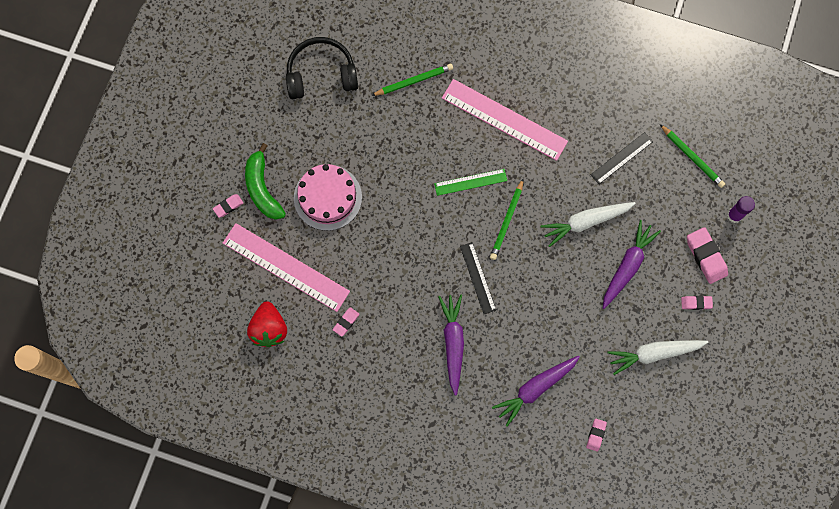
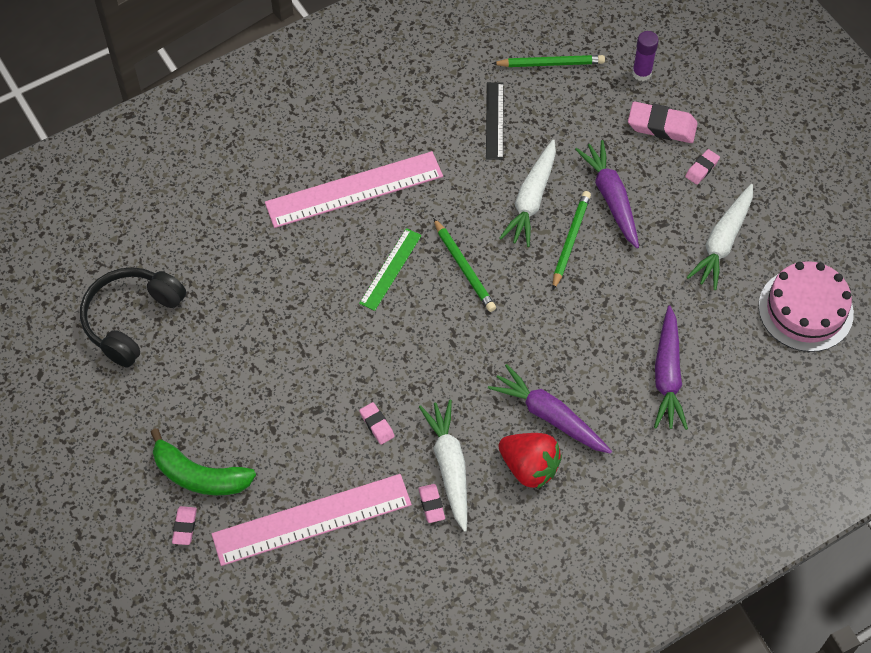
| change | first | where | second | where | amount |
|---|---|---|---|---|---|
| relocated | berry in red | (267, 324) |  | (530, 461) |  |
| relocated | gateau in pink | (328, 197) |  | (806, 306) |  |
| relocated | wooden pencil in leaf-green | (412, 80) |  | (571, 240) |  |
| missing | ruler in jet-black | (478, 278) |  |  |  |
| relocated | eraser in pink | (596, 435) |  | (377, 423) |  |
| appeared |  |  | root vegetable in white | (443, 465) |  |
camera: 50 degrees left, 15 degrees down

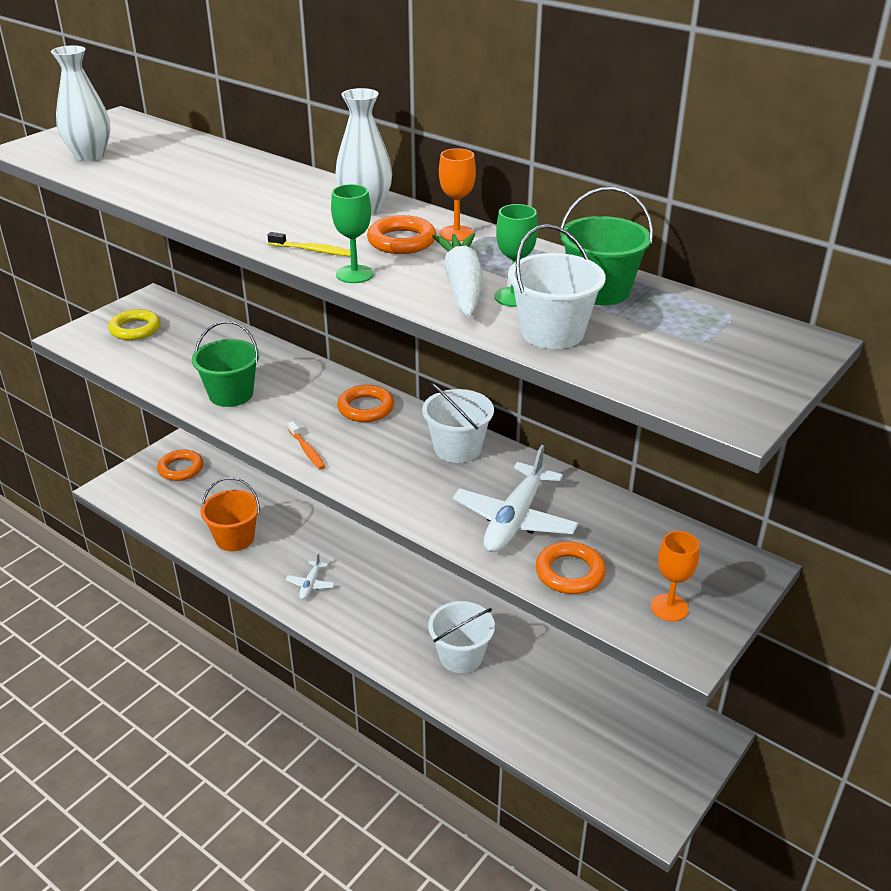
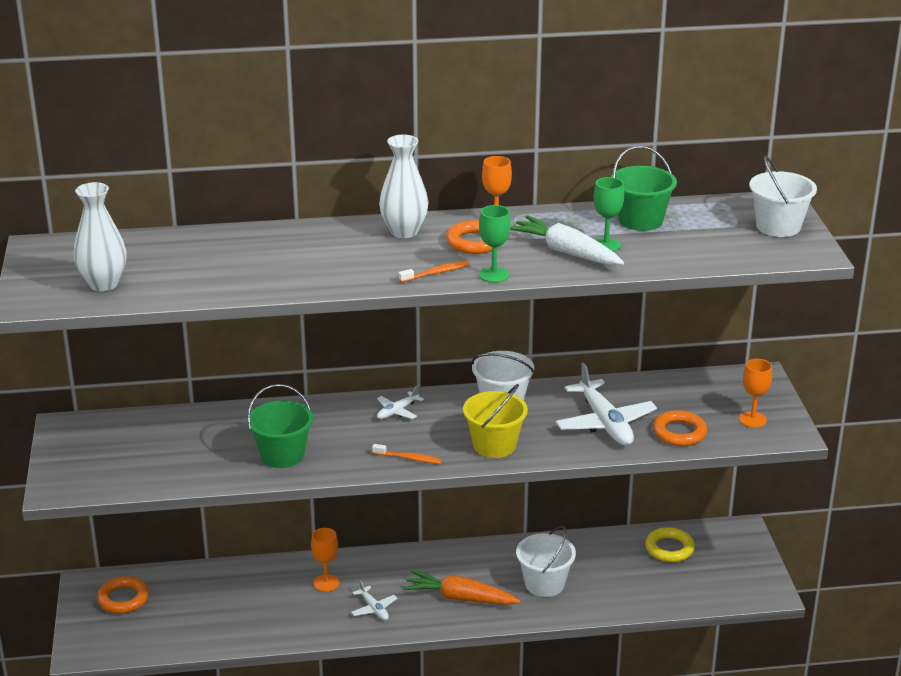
| change | first | where | second | where | amount |
|---|---|---|---|---|---|
| relocated | ring in bright yellow | (134, 324) |  | (670, 544) |  |
| missing | sand bucket in orange-coloured | (230, 514) |  |  |  |
| colour | toothbrush in bright yellow | (309, 244) | toothbrush in orange-coloured | (434, 272) |  |
| exchanged | ring in orange-coloured | (365, 403) | plane in white | (400, 402) |  |
| relocated | sand bucket in white | (556, 286) |  | (783, 196) |  |
| appeared |  |  | goblet in orange-coloured | (325, 560) |  |
| appeared |  |  | root vegetable in orange-coloured | (462, 587) |  |
| appeared |  |  | sand bucket in bright yellow | (495, 421) |  |
camera: 45 degrees left, 5 degrees down

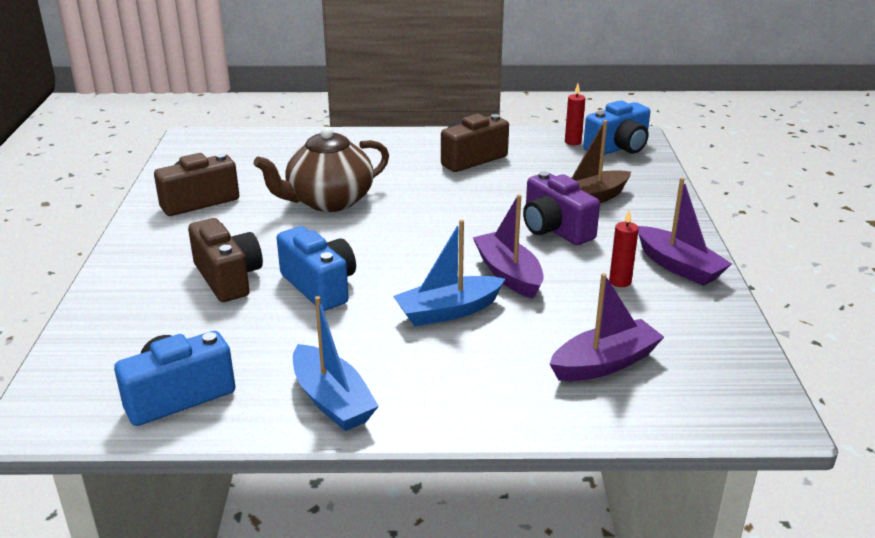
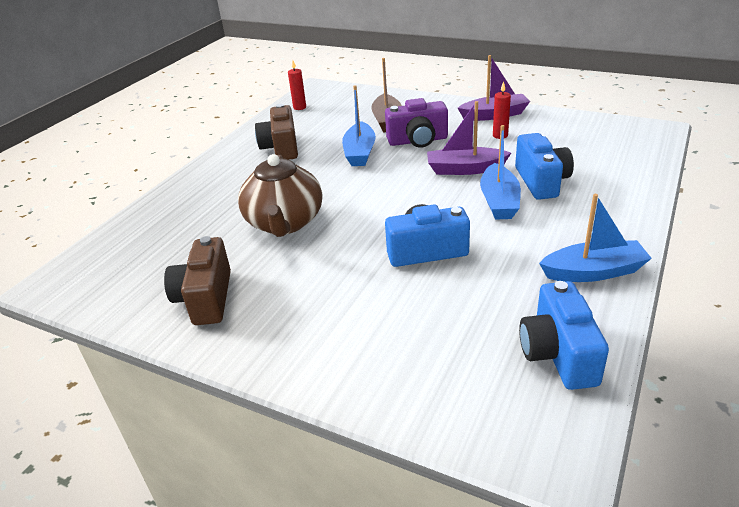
| change | first | where | second | where | amount |
|---|---|---|---|---|---|
| missing | photo camera in brown | (225, 260) |  |  |  |
| missing | sailboat in royal purple | (607, 327) |  |  |  |
| relocated | photo camera in blue | (616, 127) |  | (544, 166) |  |
| appeared |  |  | sailboat in blue | (359, 125) |  |
camera: 60 degrees left, 5 degrees up

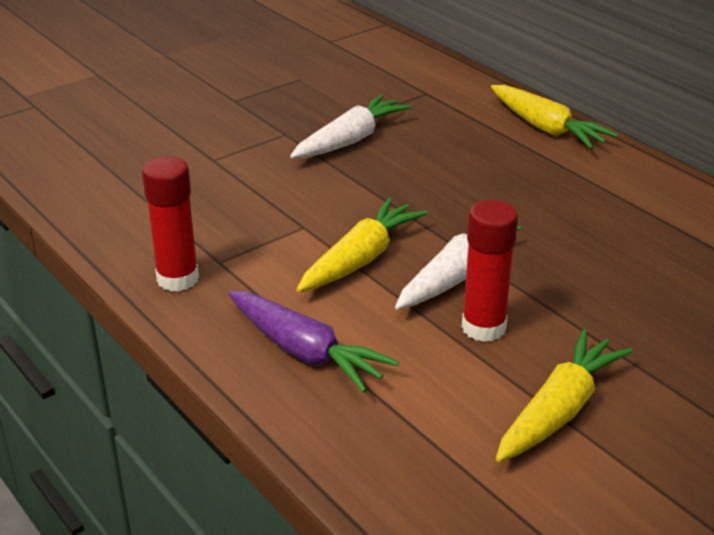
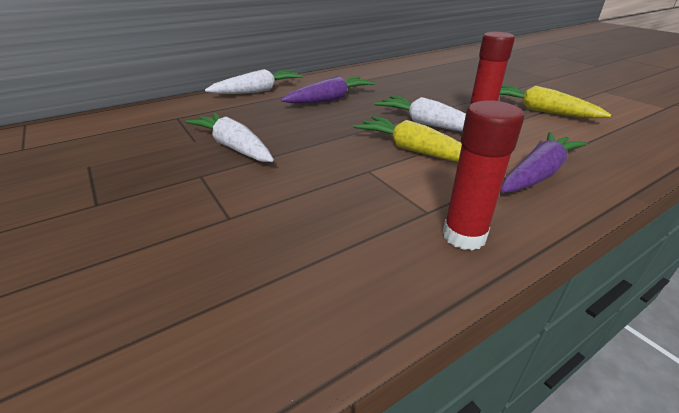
| change | first | where | second | where | amount |
|---|---|---|---|---|---|
| colour | root vegetable in bright yellow | (554, 117) | root vegetable in white | (254, 81) |  |
| appeared |  |  | root vegetable in royal purple | (328, 90) |  |
camera: 85 degrees left, 0 degrees up

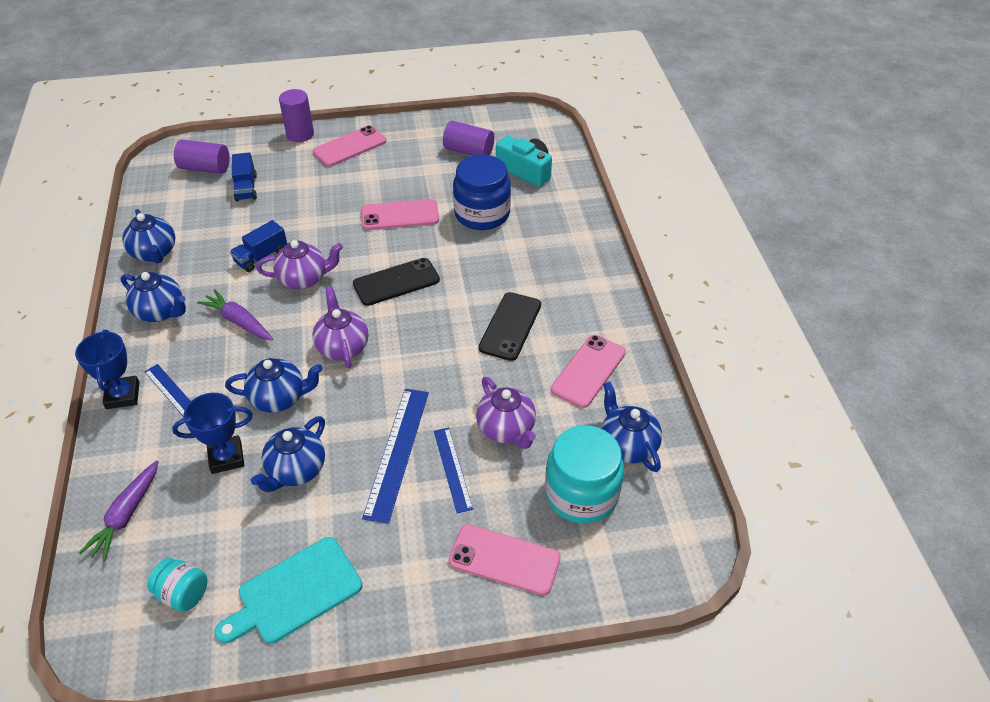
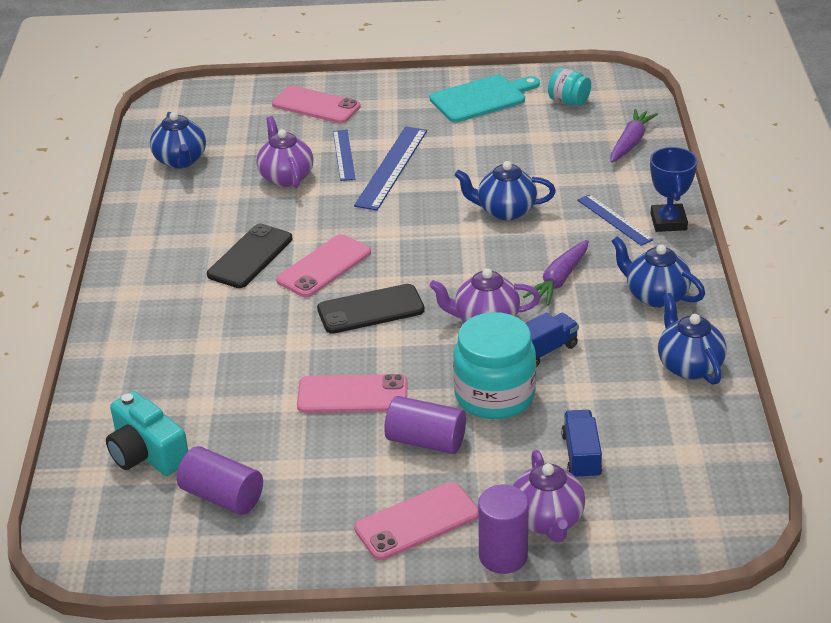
| change | first | where | second | where | amount |
|---|---|---|---|---|---|
| missing | trophy in blue | (212, 433) |  |  |  |
| relocated | solid cylinder in royal purple | (202, 156) |  | (425, 425) |  |
| spun | root vegetable in royal purple | (235, 314) |  | (556, 273) | 75 degrees clockwise |
| missing | tea pot in blue | (288, 454) |  |  |  |
| relocated | tea pot in royal purple | (340, 328) |  | (549, 496) |  |
| missing | jar in blue | (482, 192) |  |  |  |
| relocated | jar in aqua | (584, 474) |  | (494, 365) |  |
| relocated | smartphone in pink | (588, 371) |  | (323, 265) |  |
camera: 170 degrees left, 10 degrees down

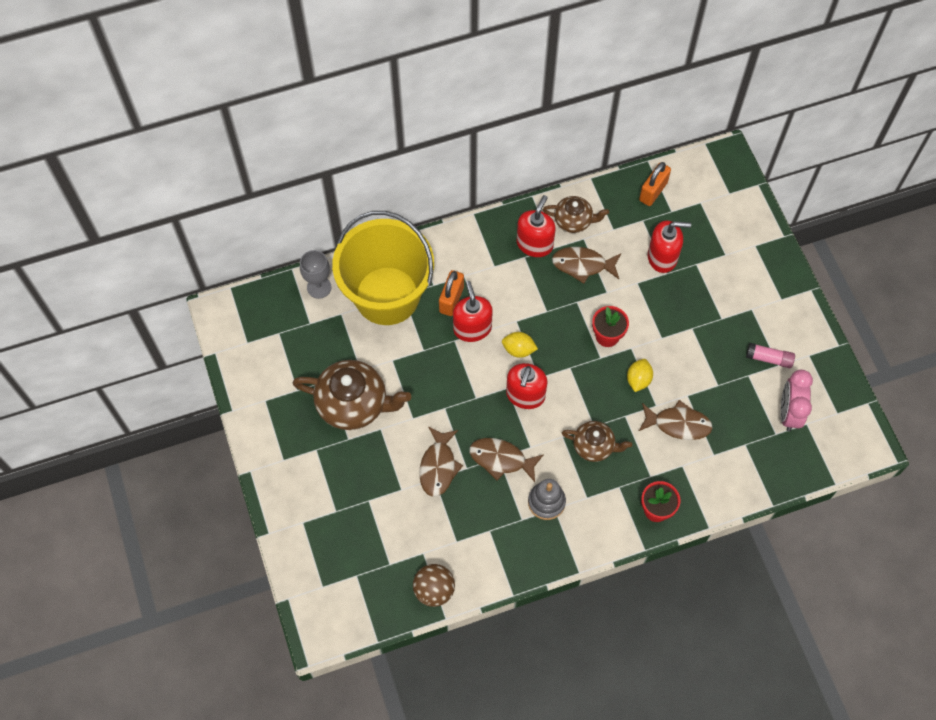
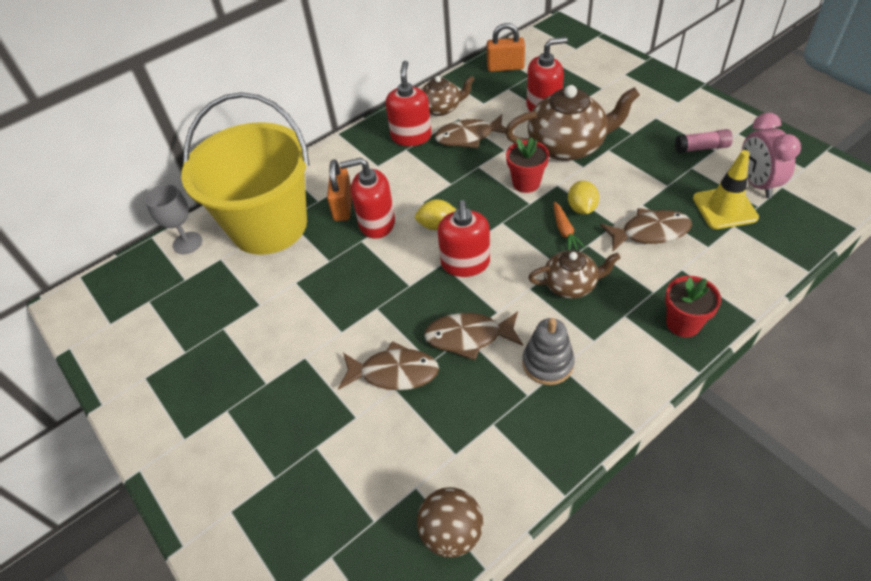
| change | first | where | second | where | amount |
|---|---|---|---|---|---|
| relocated | tea pot in brown | (352, 395) |  | (572, 123) |  |
| spun | fish in brown | (441, 461) |  | (388, 365) | 75 degrees counterclockwise |
| spun | soap pump in red | (473, 311) |  | (367, 198) | 60 degrees counterclockwise |
| spun | small lock in orange-coloured | (655, 184) |  | (506, 47) | 75 degrees clockwise |
| appeared |  |  | root vegetable in orange-coloured | (569, 226) |  |
| appeared |  |  | traffic cone in bright yellow | (726, 189) |  |
camera: 15 degrees left, 15 degrees down

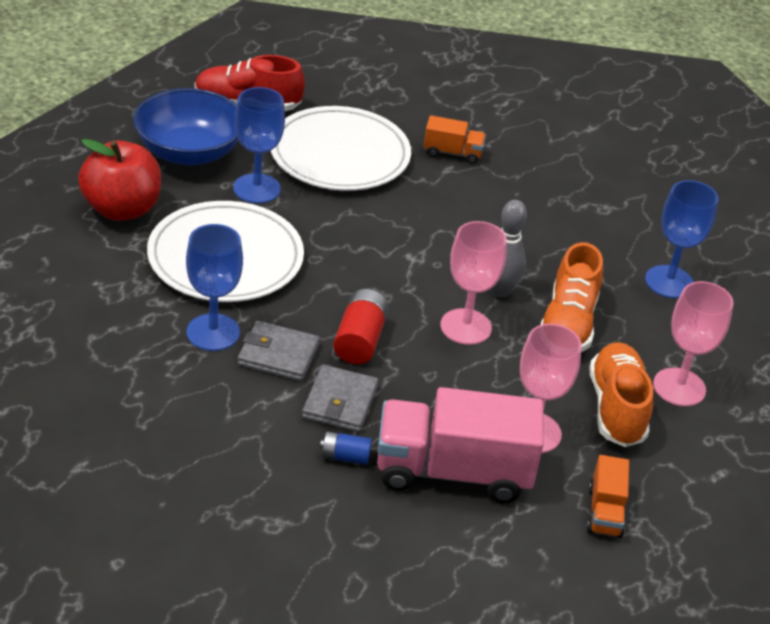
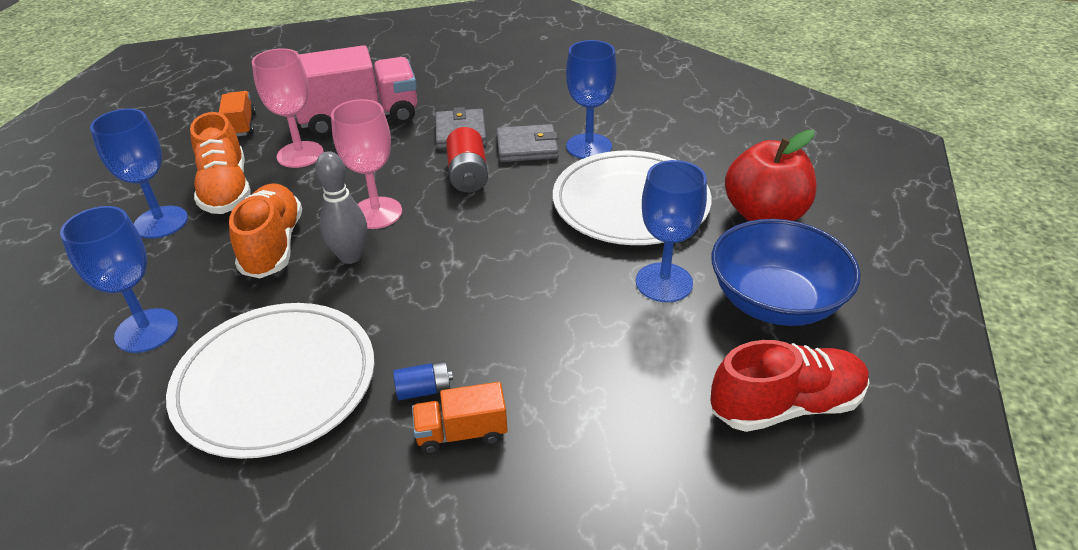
| change | first | where | second | where | amount |
|---|---|---|---|---|---|
| relocated | dinner plate in white | (341, 148) |  | (270, 381) |  |
| relocated | battery in blue | (346, 448) |  | (423, 380) |  |
| colour | goblet in pink | (693, 343) | goblet in blue | (139, 173) |  |
camera: 165 degrees right, 0 degrees up

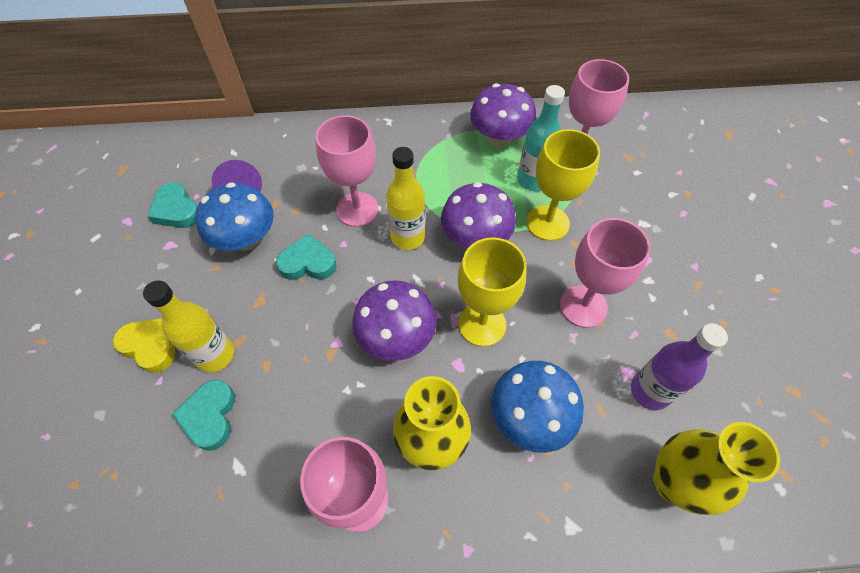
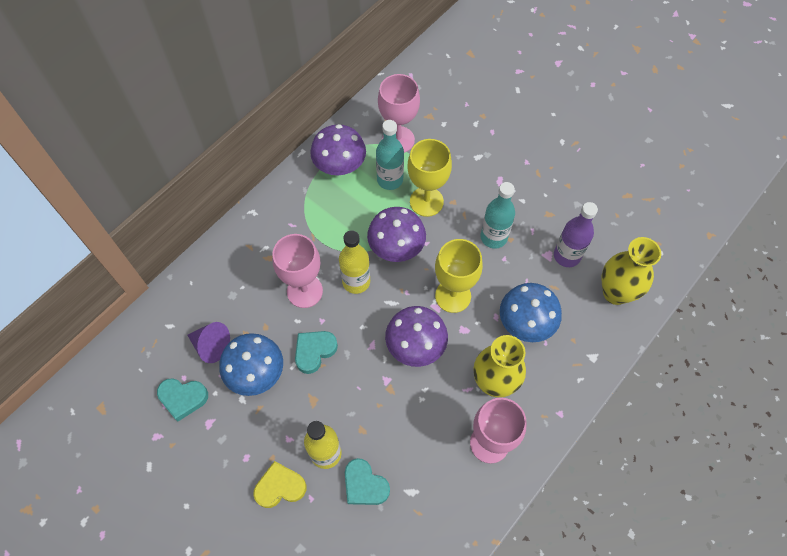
| change | first | where | second | where | amount |
|---|---|---|---|---|---|
| exchanged | goblet in pink | (605, 273) | flask in aqua | (497, 215) |  |
camera: 45 degrees left, 5 degrees up

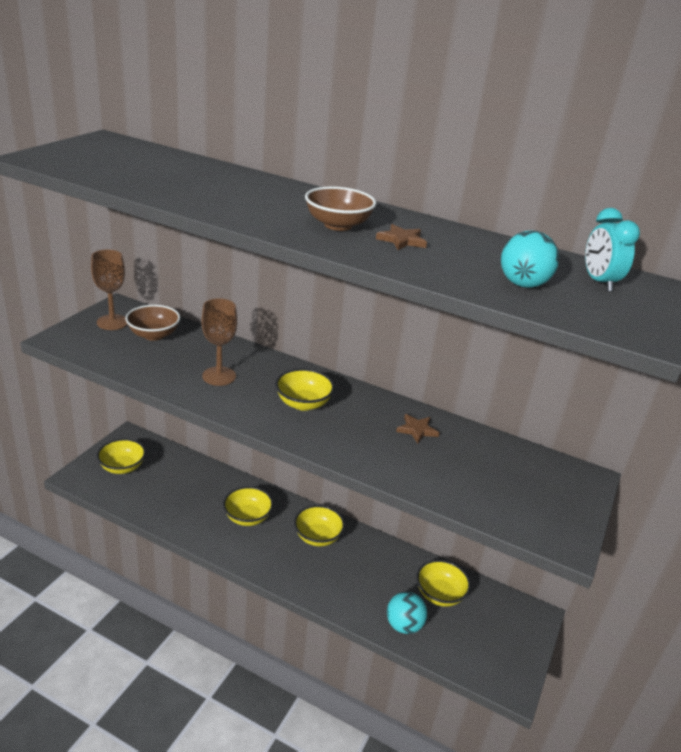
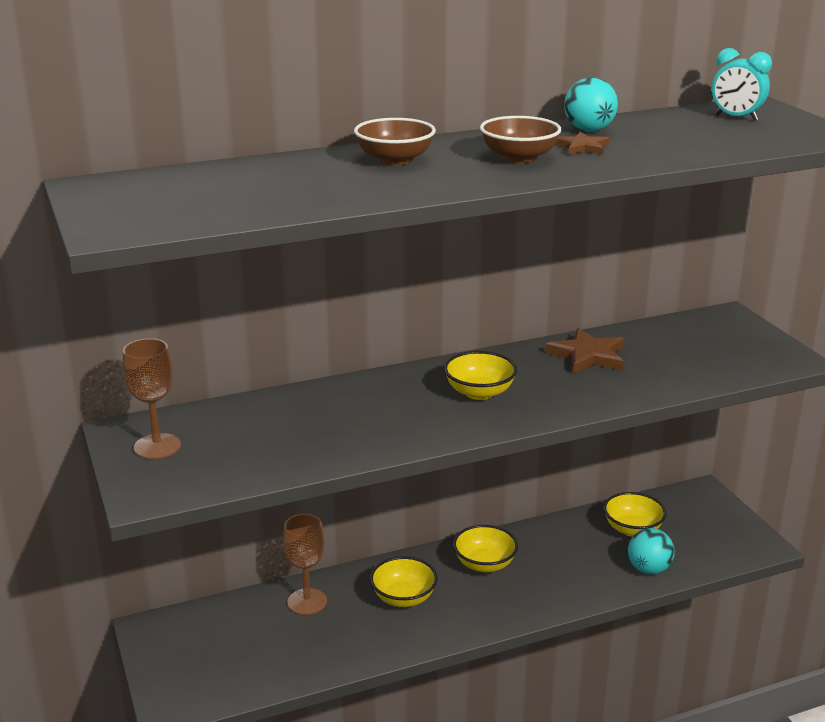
| change | first | where | second | where | amount |
|---|---|---|---|---|---|
| missing | deep dish in bright yellow | (121, 456) |  |  |  |
| relocated | deep dish in brown | (152, 323) |  | (395, 141) |  |
| relocated | goblet in brown | (219, 342) |  | (305, 564) |  |
| size | star shape in brown | (417, 429) |  | (584, 351) | x1.69 |
| relocated | sphere in aqua | (530, 259) |  | (591, 104) |  |
camera: 45 degrees left, 5 degrees down

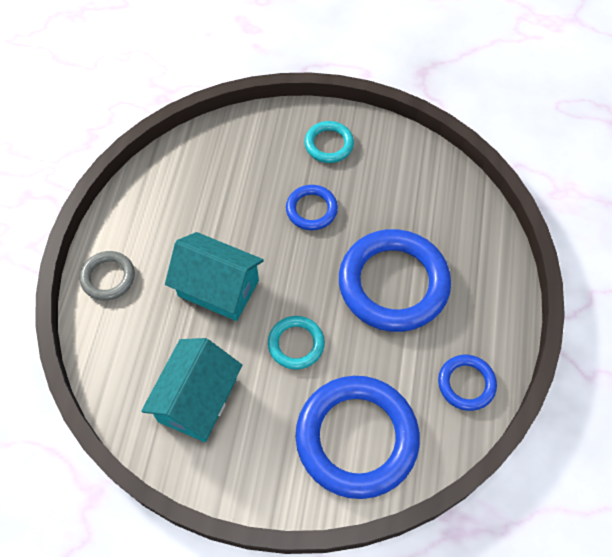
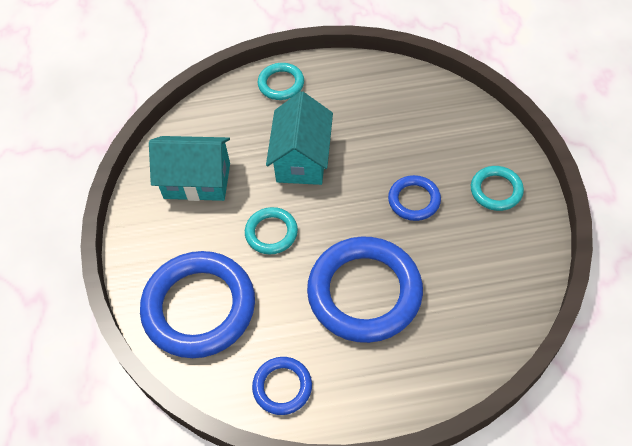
| change | first | where | second | where | amount |
|---|---|---|---|---|---|
| colour | ring in grey | (107, 276) | ring in aqua | (281, 81) |  |
camera: 75 degrees right, 5 degrees down

